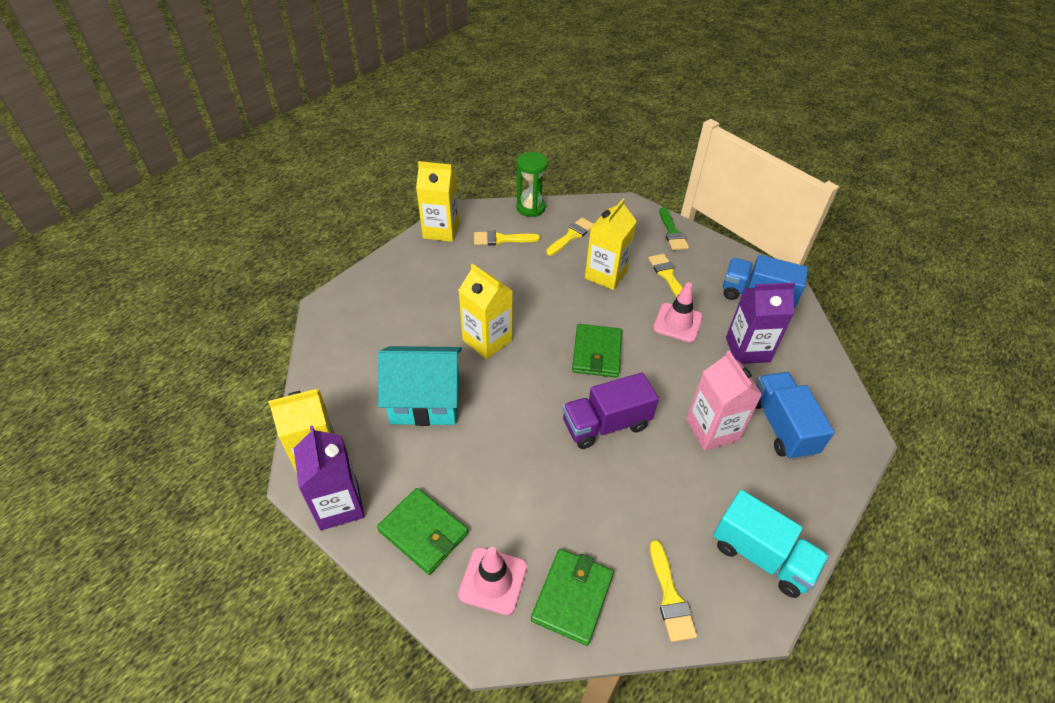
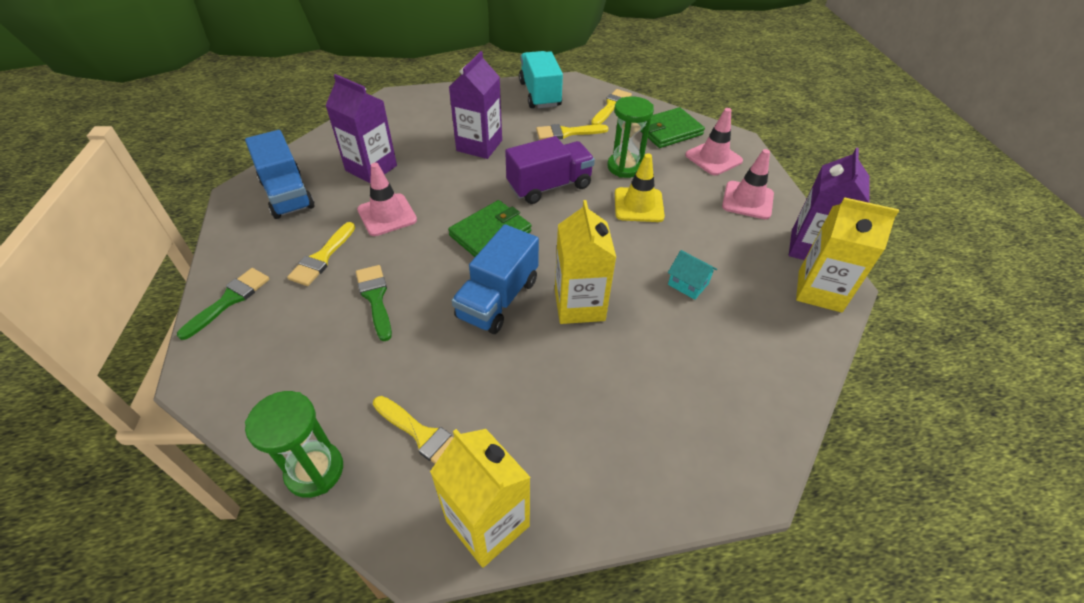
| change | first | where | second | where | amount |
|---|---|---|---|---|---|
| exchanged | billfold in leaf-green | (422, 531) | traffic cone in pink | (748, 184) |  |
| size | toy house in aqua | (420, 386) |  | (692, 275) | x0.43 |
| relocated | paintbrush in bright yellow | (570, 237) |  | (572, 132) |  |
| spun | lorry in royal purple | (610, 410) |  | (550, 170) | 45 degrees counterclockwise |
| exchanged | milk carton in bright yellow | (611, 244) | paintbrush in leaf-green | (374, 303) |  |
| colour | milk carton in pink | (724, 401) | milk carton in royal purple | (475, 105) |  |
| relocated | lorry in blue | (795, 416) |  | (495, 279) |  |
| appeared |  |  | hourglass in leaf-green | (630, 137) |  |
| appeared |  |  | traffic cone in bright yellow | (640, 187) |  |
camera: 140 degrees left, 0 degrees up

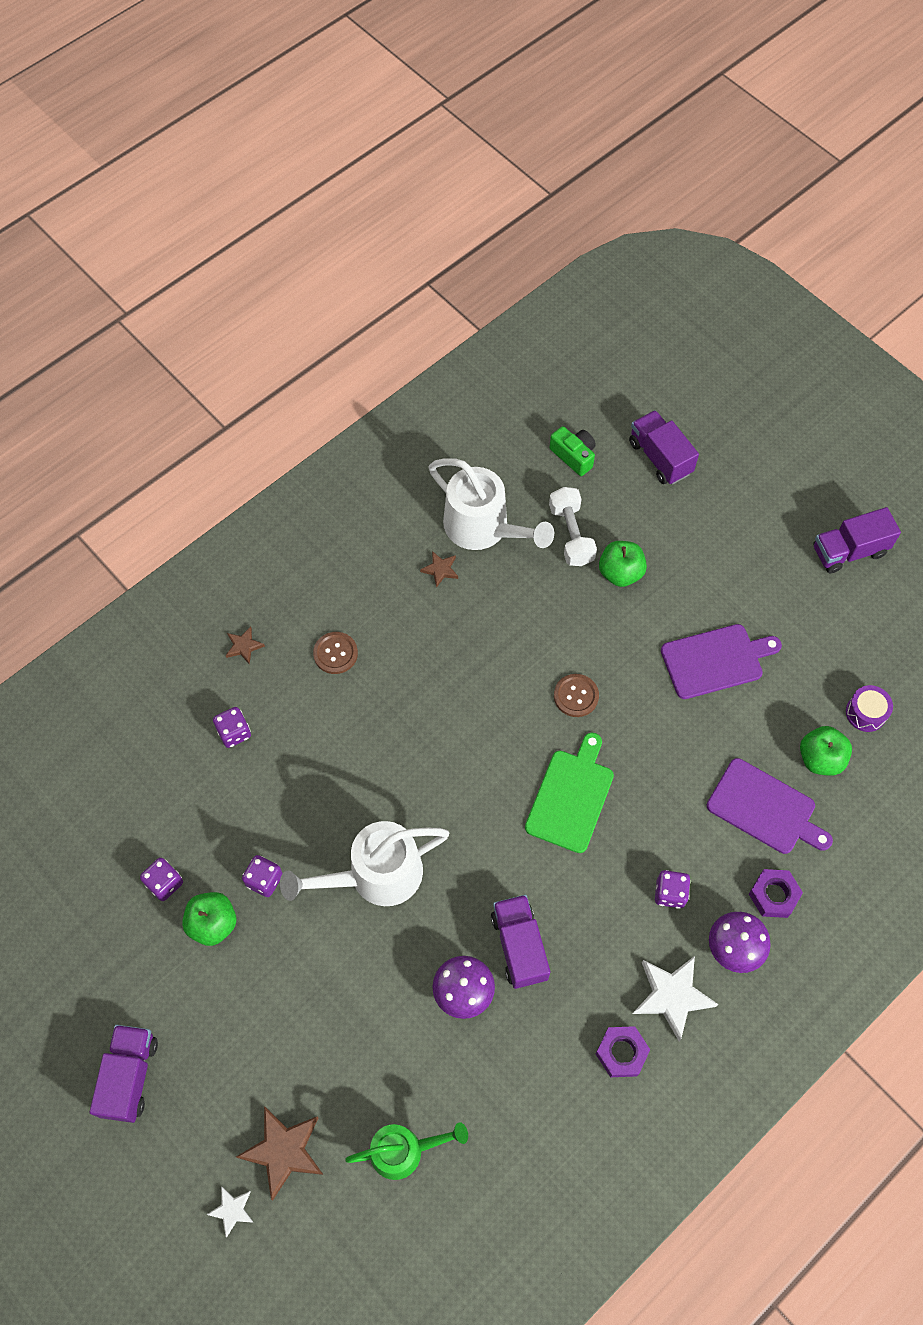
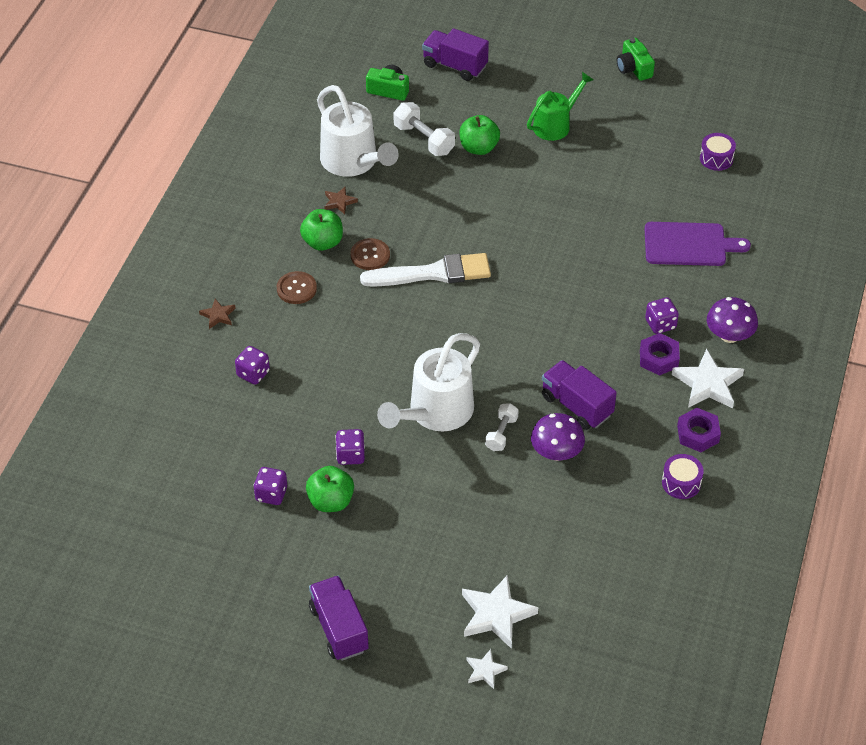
| change | first | where | second | where | amount |
|---|---|---|---|---|---|
| colour | star shape in brown | (280, 1153) | star shape in white | (500, 612) |  |
| relocated | watering can in leaf-green | (406, 1151) |  | (560, 106) |  |
| spun | watering can in white | (491, 504) |  | (358, 131) | 45 degrees clockwise |
| missing | cutting board in leaf-green | (569, 793) |  |  |  |
| relocated | sewing button in brown | (576, 695) |  | (370, 254) |  |
| missing | cutting board in royal purple | (721, 661) |  |  |  |
| relocated | hex nut in royal purple | (776, 893) |  | (660, 354) |  |
| relocated | toy apple in leaf-green | (826, 751) |  | (321, 230) |  |
| exchanged | lorry in royal purple | (857, 540) | photo camera in leaf-green | (636, 59) |  |
| appeared |  |  | paintbrush in white | (425, 270) |  |
| appeared |  |  | hand weight in white | (502, 427) |  |
| appeared |  |  | drum in royal purple | (683, 476) |  |
camera: 30 degrees left, 15 degrees down

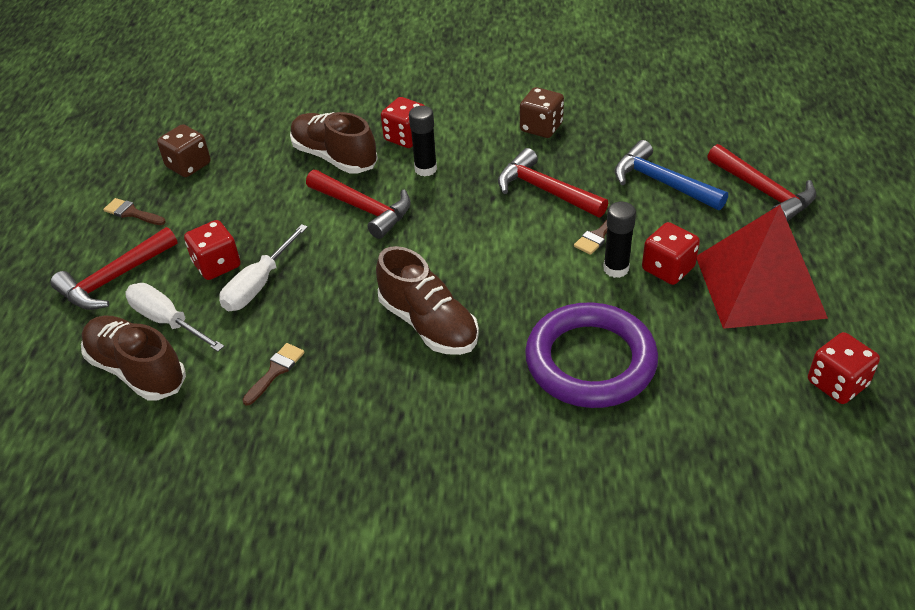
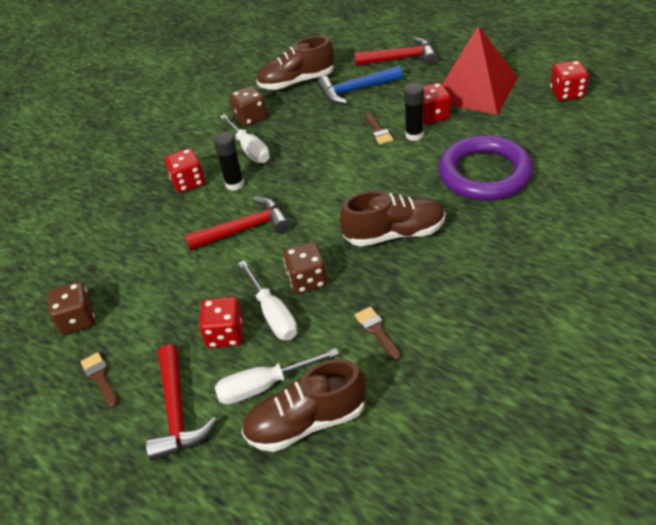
| change | first | where | second | where | amount |
|---|---|---|---|---|---|
| spun | paintbrush in brown | (134, 211) |  | (99, 379) | 90 degrees clockwise |
| relocated | sneaker in brown | (334, 143) |  | (295, 63) |  |
| missing | claw hammer in red | (553, 183) |  |  |  |
| appeared |  |  | hand screwdriver in white | (245, 138) |  |
| appeared |  |  | die in brown | (305, 268) |  |
camera: 55 degrees left, 0 degrees up

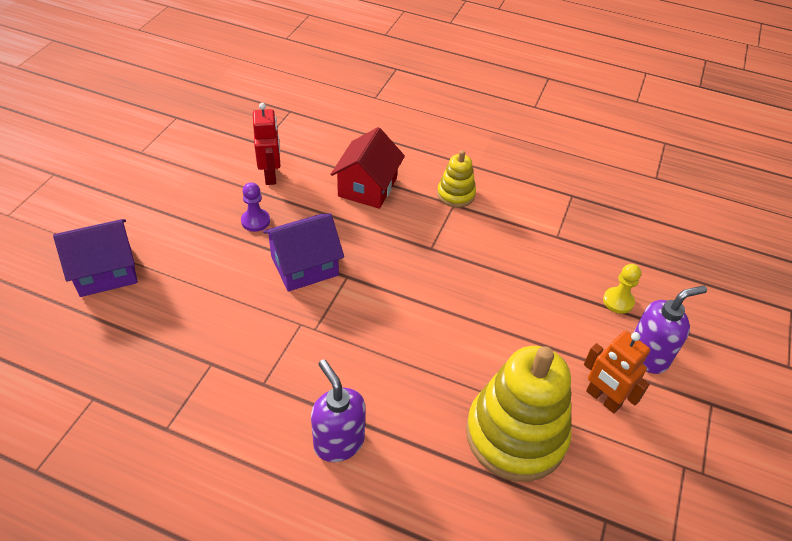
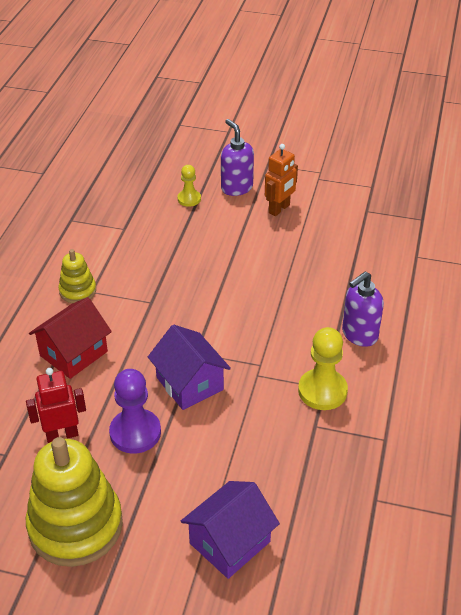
| change | first | where | second | where | amount |
|---|---|---|---|---|---|
| spun | toy house in royal purple | (95, 258) |  | (230, 530) | 75 degrees clockwise |
| size | chess pawn in royal purple | (255, 207) |  | (135, 411) | x1.69 |
| spun | toy house in red | (367, 168) |  | (70, 338) | 60 degrees counterclockwise |
| relocated | stacking rings in bright yellow | (519, 414) |  | (74, 502) |  |
| appeared |  |  | chess pawn in bright yellow | (323, 368) |  |
camera: 95 degrees left, 5 degrees down

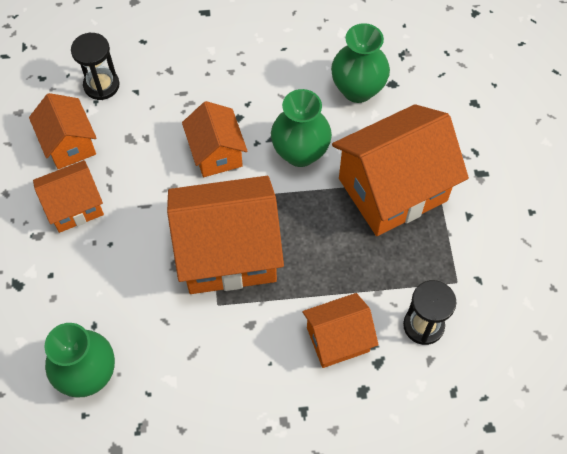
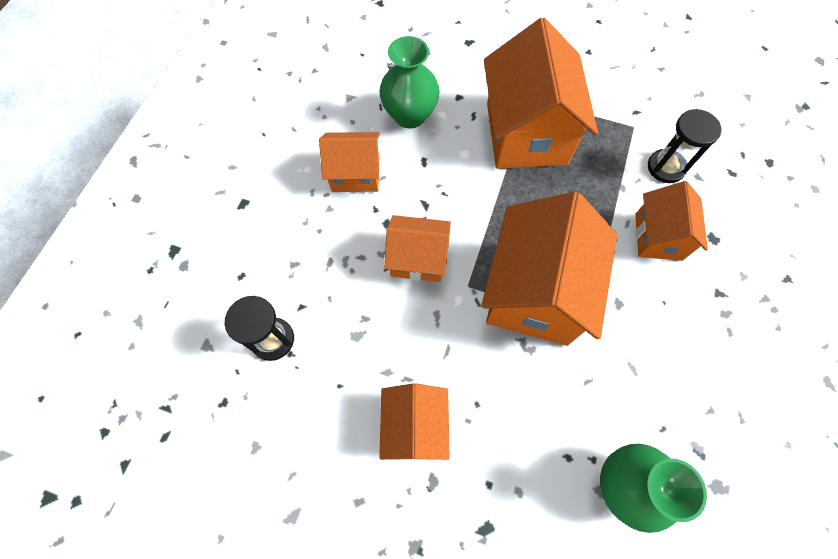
| change | first | where | second | where | amount |
|---|---|---|---|---|---|
| relocated | toy house in orange-coloured | (62, 131) |  | (349, 162) |  |
| missing | vase in leaf-green | (301, 128) |  |  |  |
camera: 65 degrees left, 5 degrees up

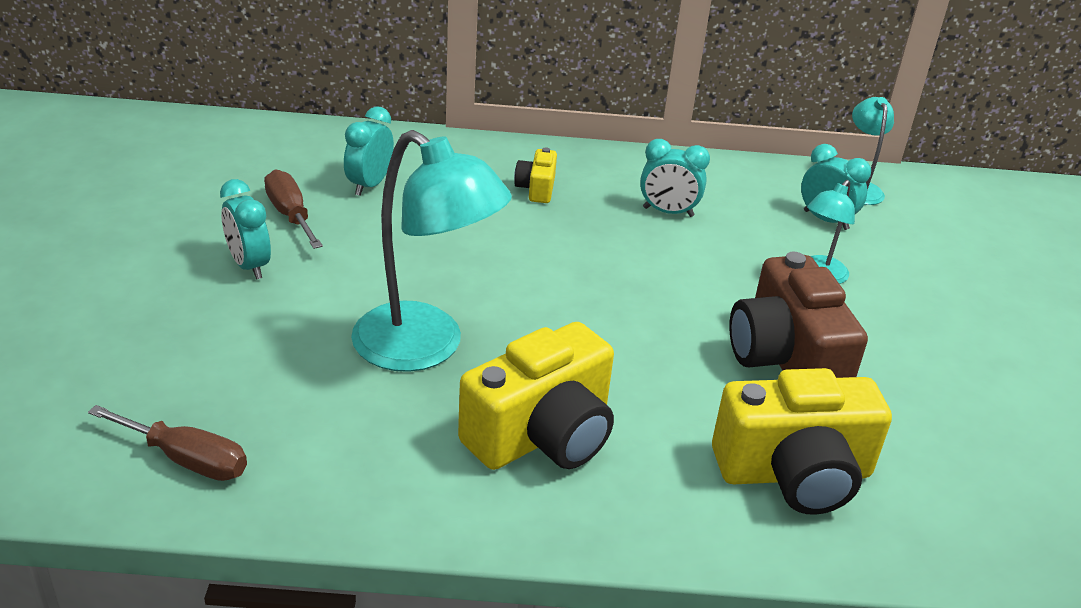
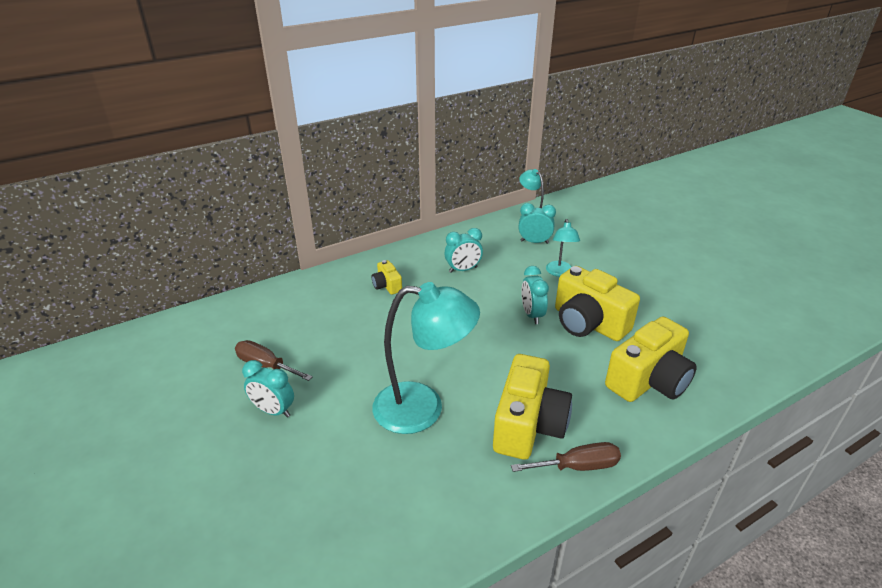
| change | first | where | second | where | amount |
|---|---|---|---|---|---|
| relocated | hand screwdriver in brown | (167, 443) |  | (566, 457) |  |
| relocated | alarm clock in aqua | (369, 151) |  | (535, 295) |  |
| colour | photo camera in brown | (798, 315) | photo camera in bright yellow | (597, 303) |  |
camera: 30 degrees left, 0 degrees up

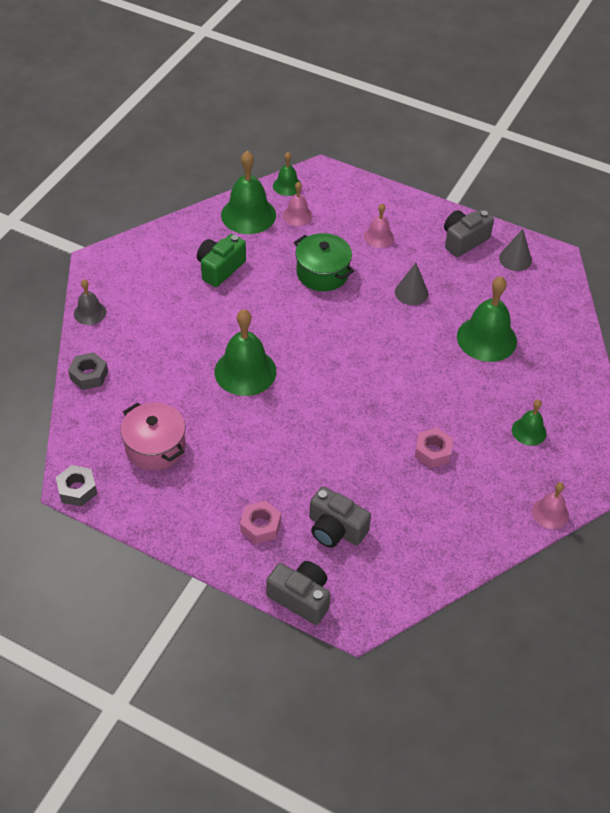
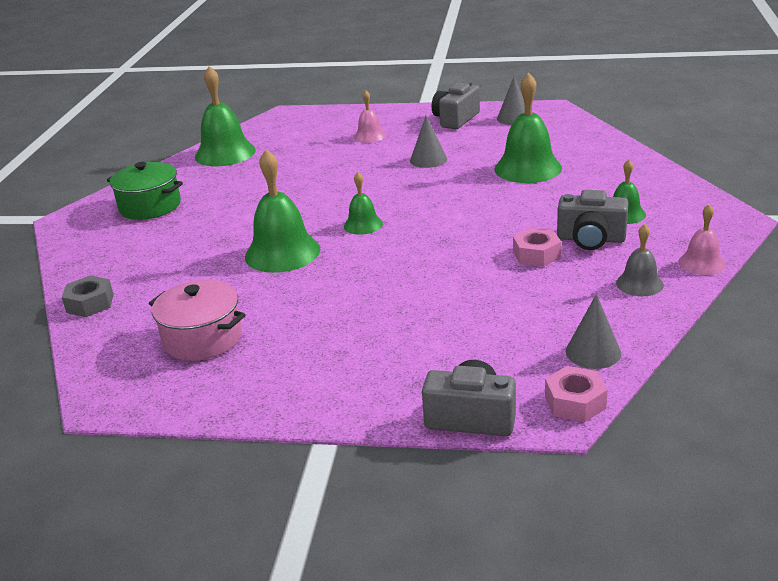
| change | first | where | second | where | amount |
|---|---|---|---|---|---|
| missing | hex nut in grey | (76, 486) |  |  |  |
| relocated | school bell in grey | (90, 302) |  | (640, 260) |  |
| missing | photo camera in leaf-green | (221, 260) |  |  |  |
| relocated | hex nut in pink | (260, 522) |  | (576, 394) |  |
| relocated | school bell in leaf-green | (287, 174) |  | (363, 203) |  |
| missing | school bell in pink | (298, 203) |  |  |  |
| relocated | pot in leaf-green | (324, 262) |  | (145, 191) |  |
| relocated | photo camera in grey | (340, 517) |  | (592, 220) |  |
| appeared |  |  | solid cone in grey | (593, 331) |  |
camera: 15 degrees left, 20 degrees down

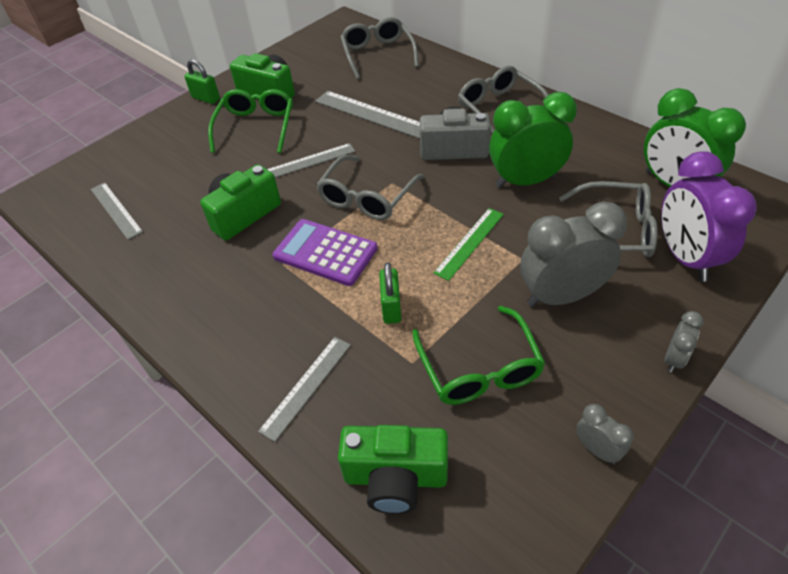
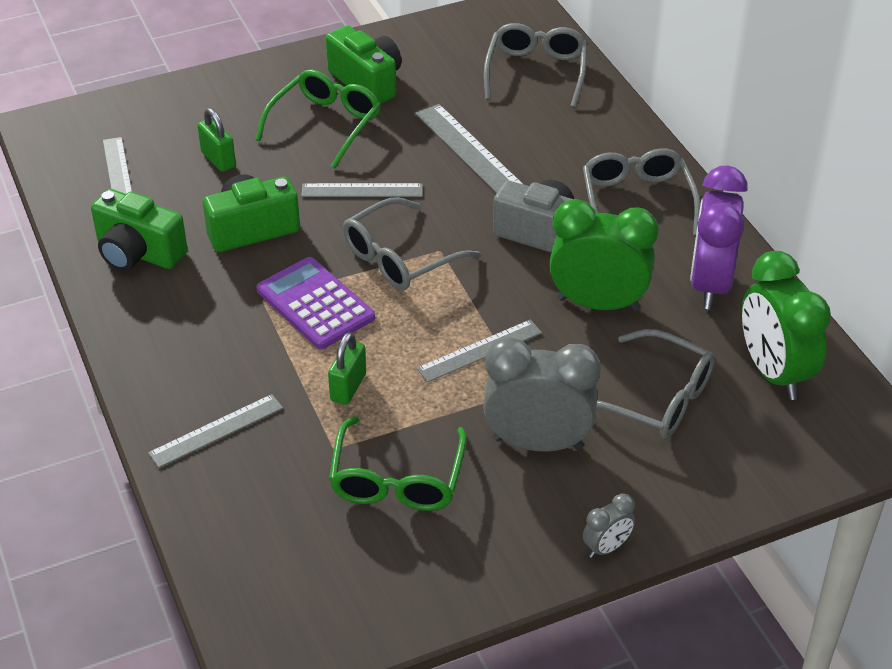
| change | first | where | second | where | amount |
|---|---|---|---|---|---|
| relocated | small lock in leaf-green | (202, 81) |  | (216, 140) |  |
| relocated | photo camera in leaf-green | (393, 469) |  | (139, 230) |  |
| colour | ruler in leaf-green | (468, 244) | ruler in grey | (479, 351) |  |
| missing | alarm clock in grey | (605, 434) |  |  |  |
| relocated | alarm clock in royal purple | (709, 217) |  | (719, 237) |  |
camera: 20 degrees right, 5 degrees down

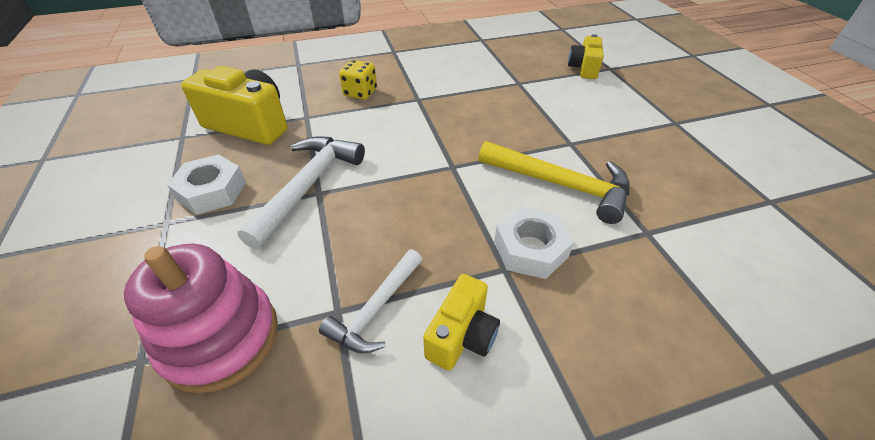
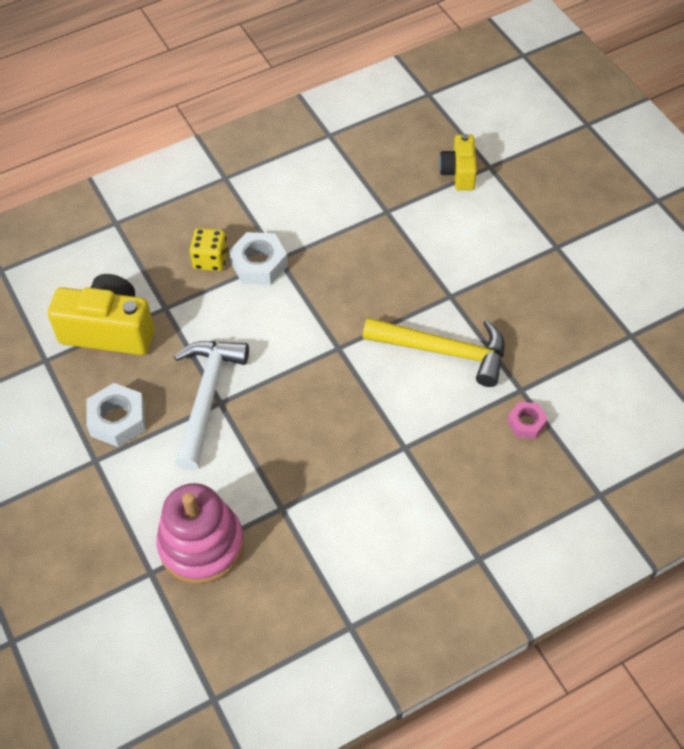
| change | first | where | second | where | amount |
|---|---|---|---|---|---|
| missing | claw hammer in white | (370, 301) |  |  |  |
| missing | photo camera in bright yellow | (461, 322) |  |  |  |
| relocated | hex nut in white | (534, 243) |  | (258, 258) |  |
| appeared |  |  | hex nut in pink | (527, 420) |  |
camera: 10 degrees left, 10 degrees up

